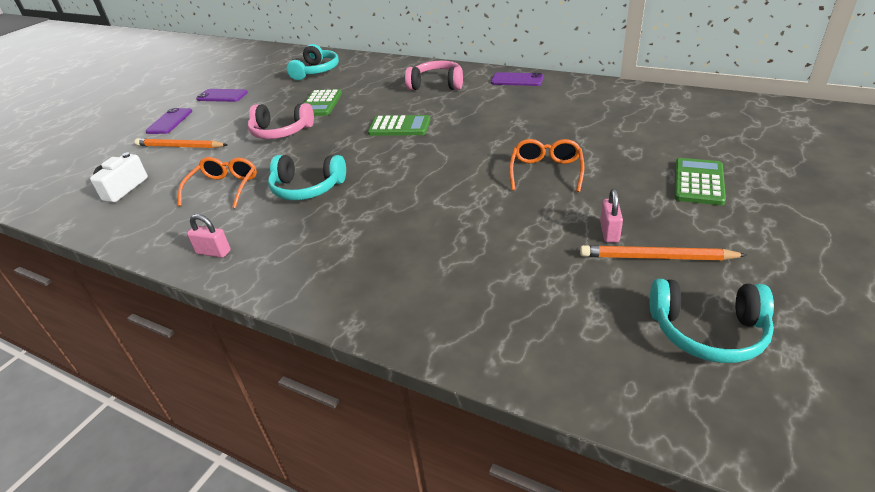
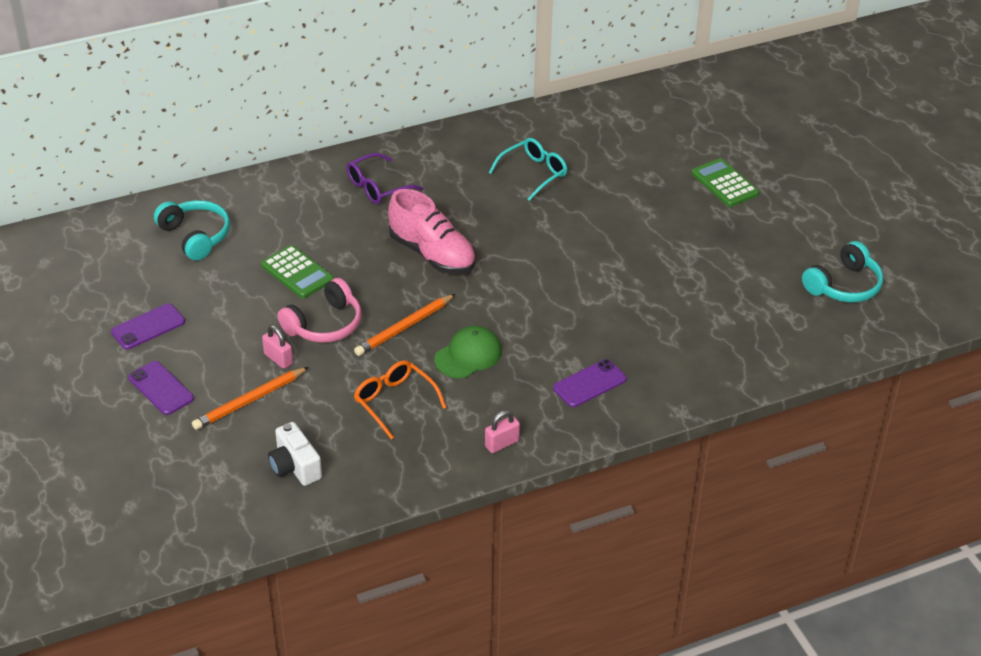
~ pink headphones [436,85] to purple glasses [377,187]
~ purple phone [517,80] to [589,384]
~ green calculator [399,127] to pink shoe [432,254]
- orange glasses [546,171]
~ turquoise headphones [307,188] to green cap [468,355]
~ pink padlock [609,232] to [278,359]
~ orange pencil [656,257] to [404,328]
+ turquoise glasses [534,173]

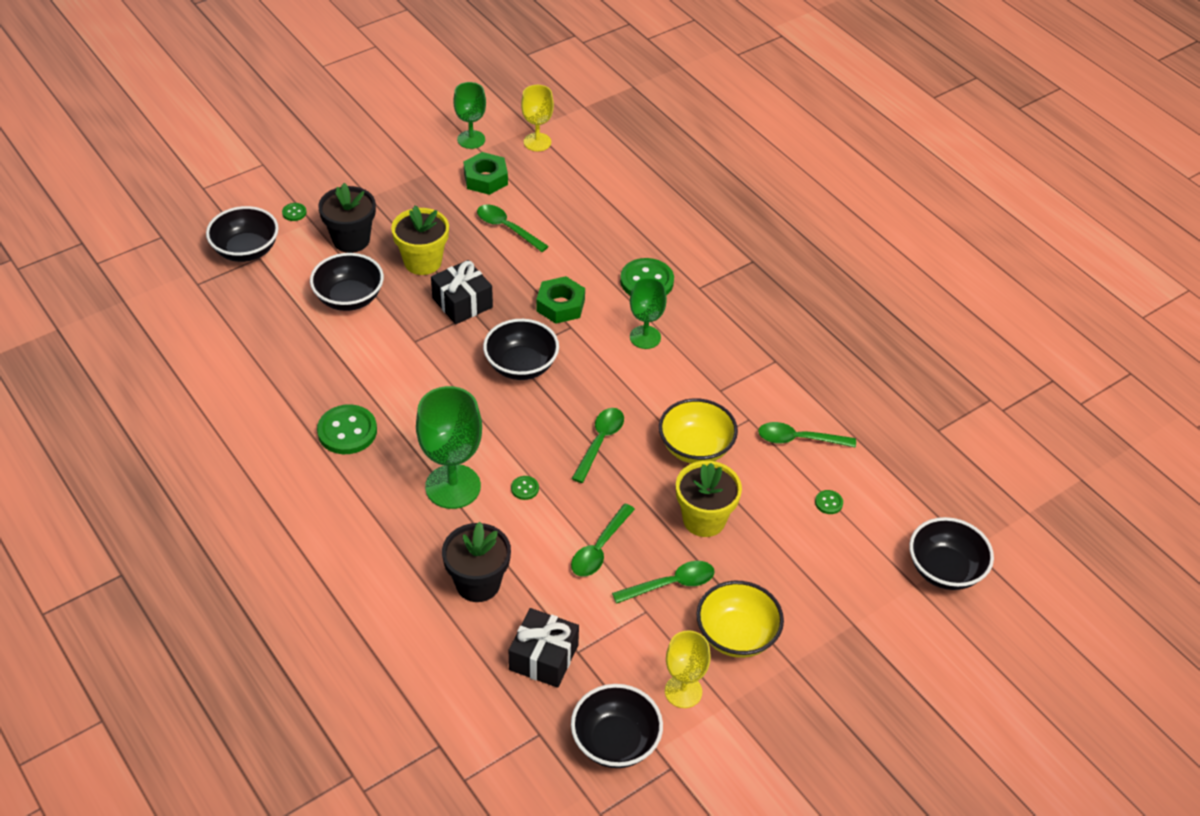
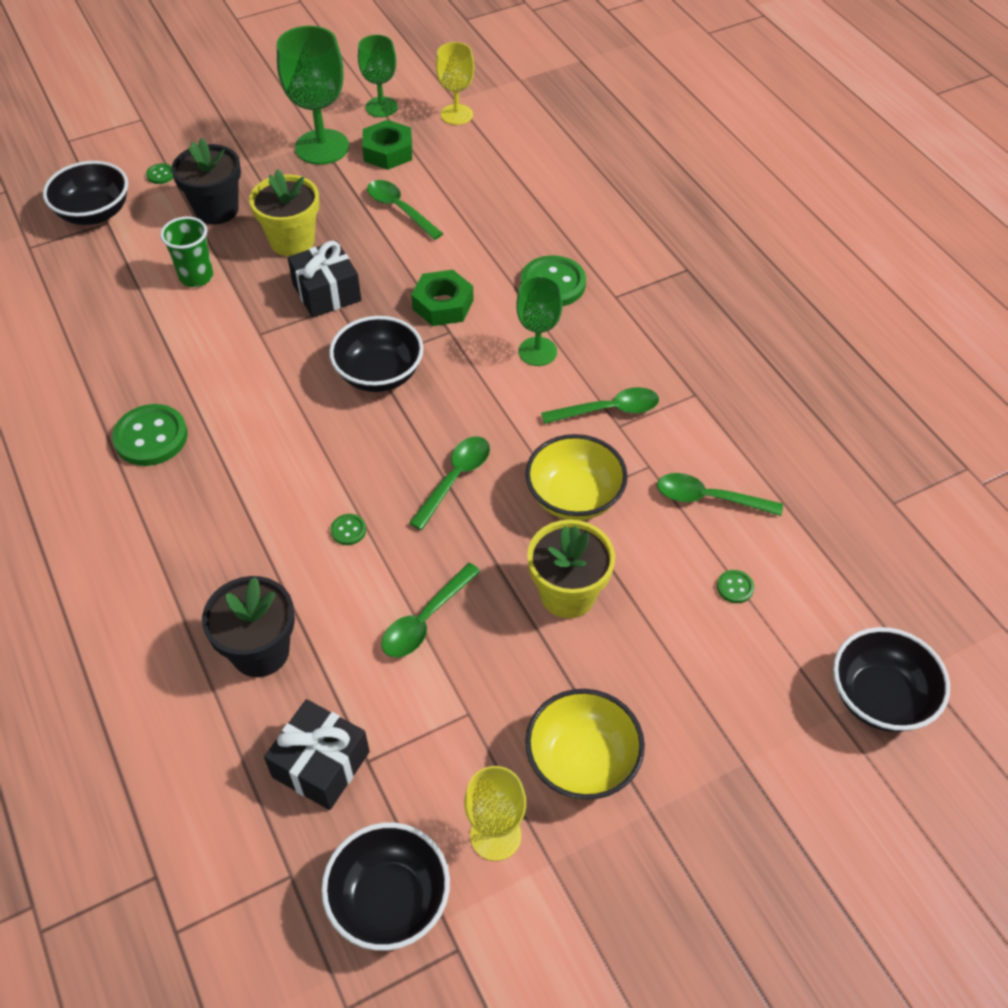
~ black bowl [349,298] to green cup [196,277]
~ green goblet [453,486] to [322,147]
~ green spoon [670,584] to [608,410]

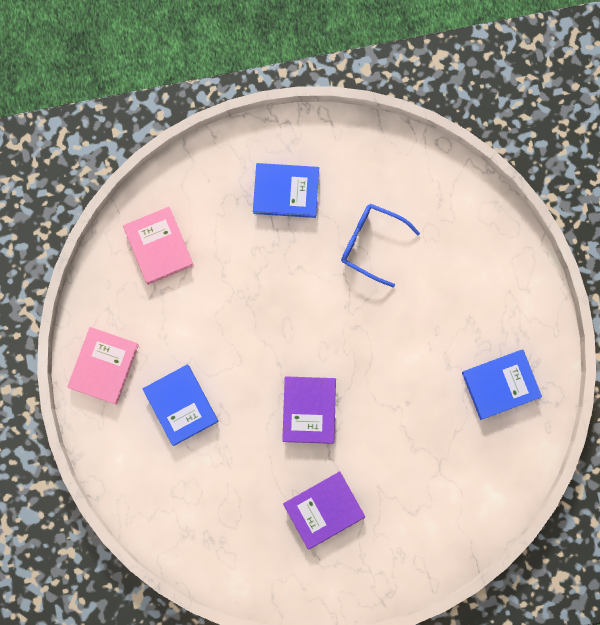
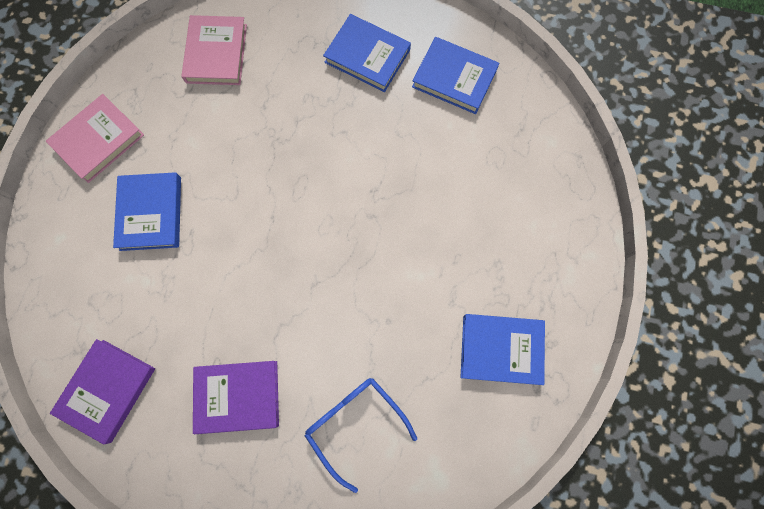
~ blue glasses [371,243] to [355,424]
~ purple book [309,410] to [107,390]
+ blue book [454,78]

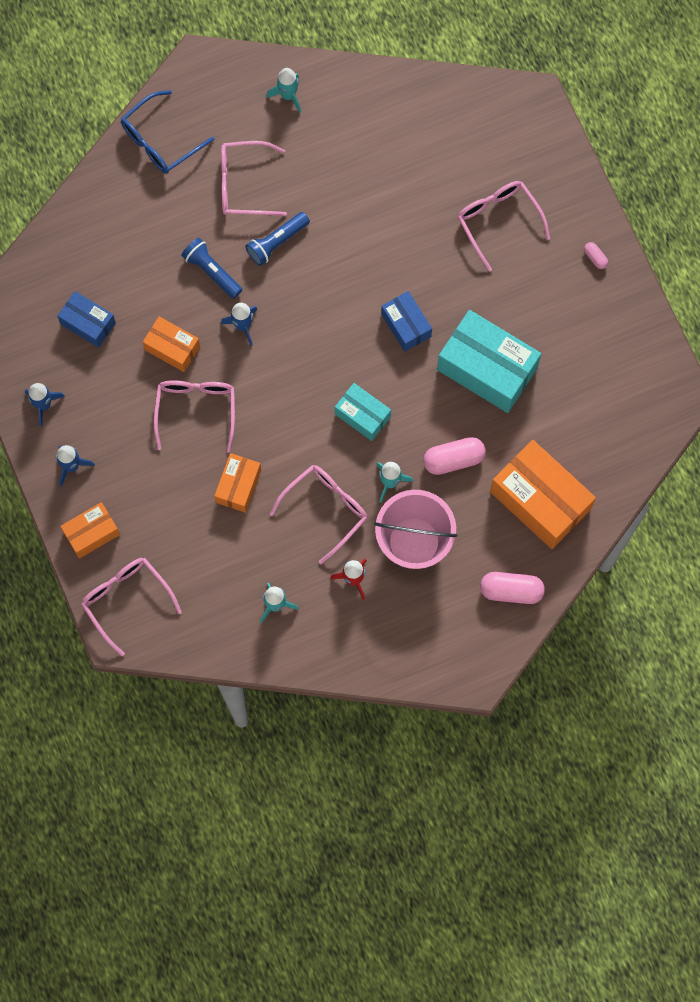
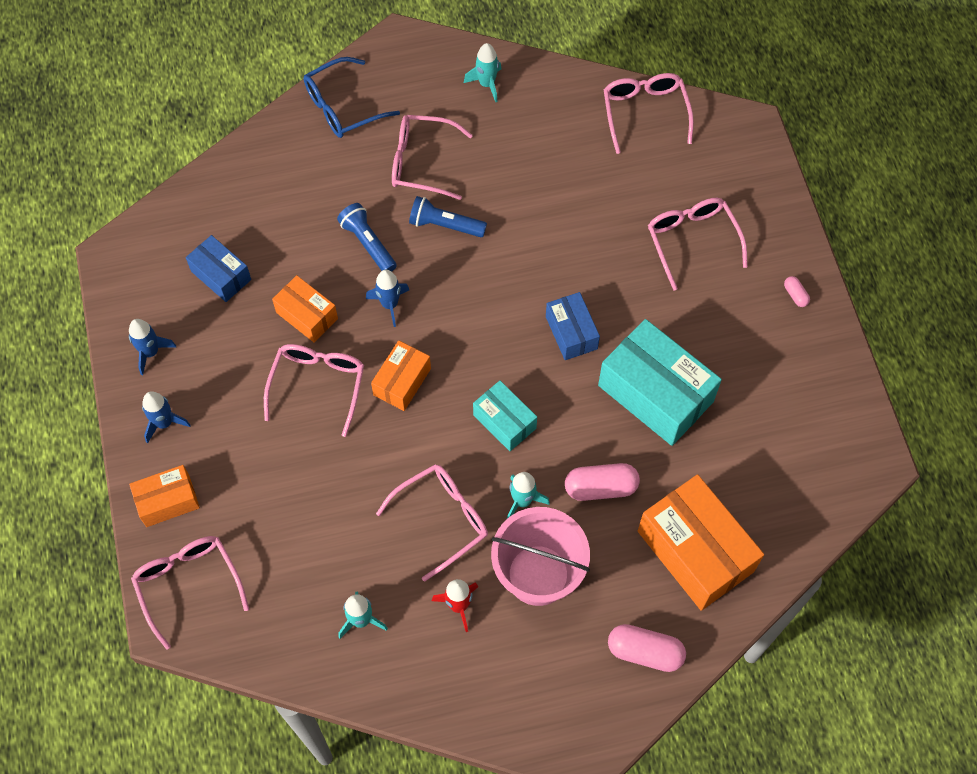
~ blue flashlight [276,242] = [445,225] 45 degrees clockwise
~ orange box [238,486] to [402,382]
+ pink glasses [645,112]

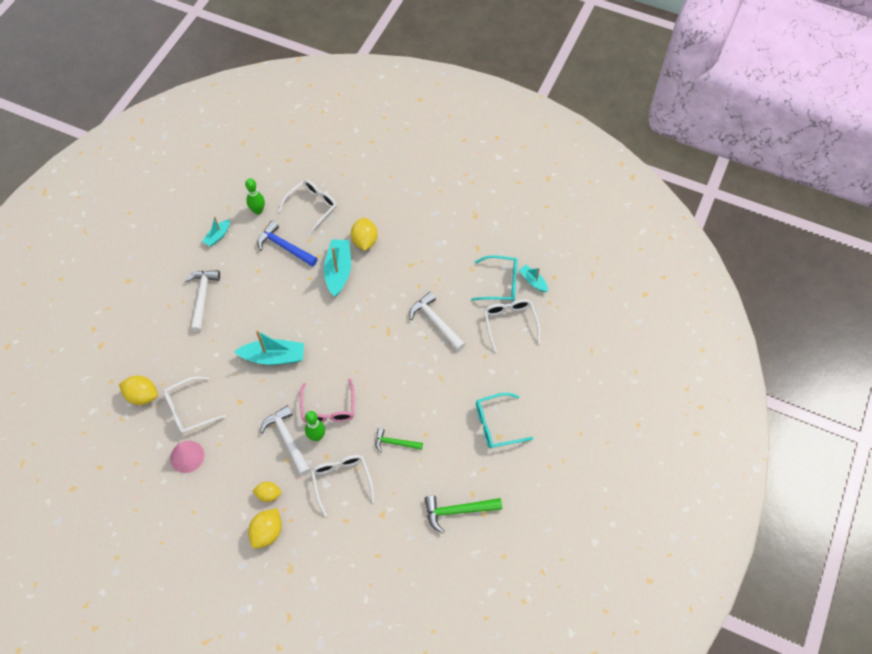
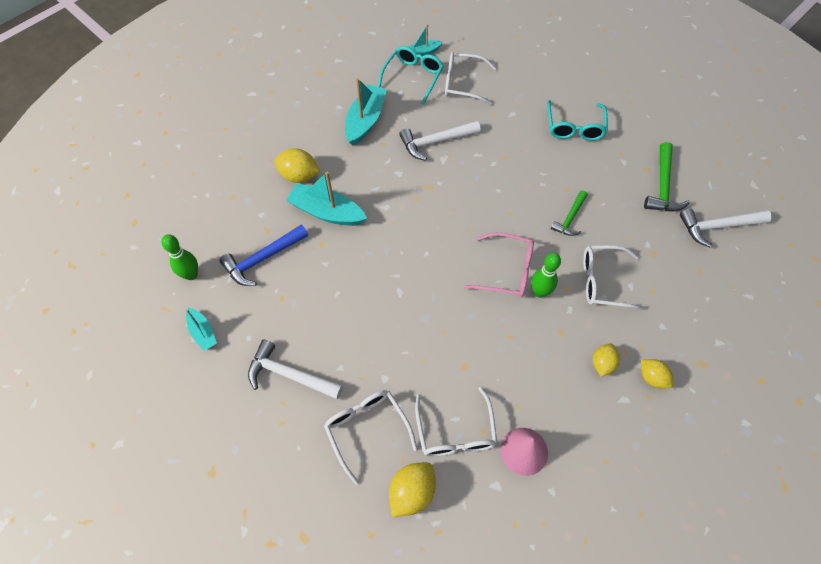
~ white glasses [312,207] to [367,430]
~ turquoise boat [273,357] to [365,121]
~ white hammer [287,439] to [718,226]
~ yellow lemon [267,532] = [652,377] x0.66

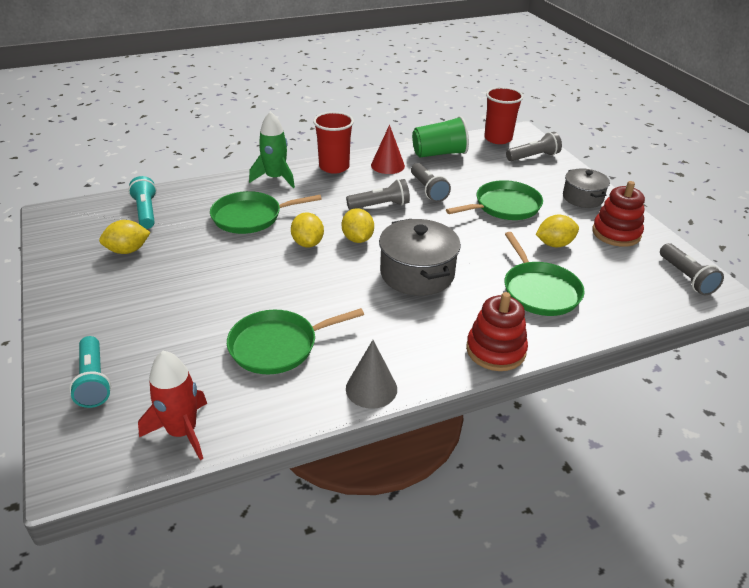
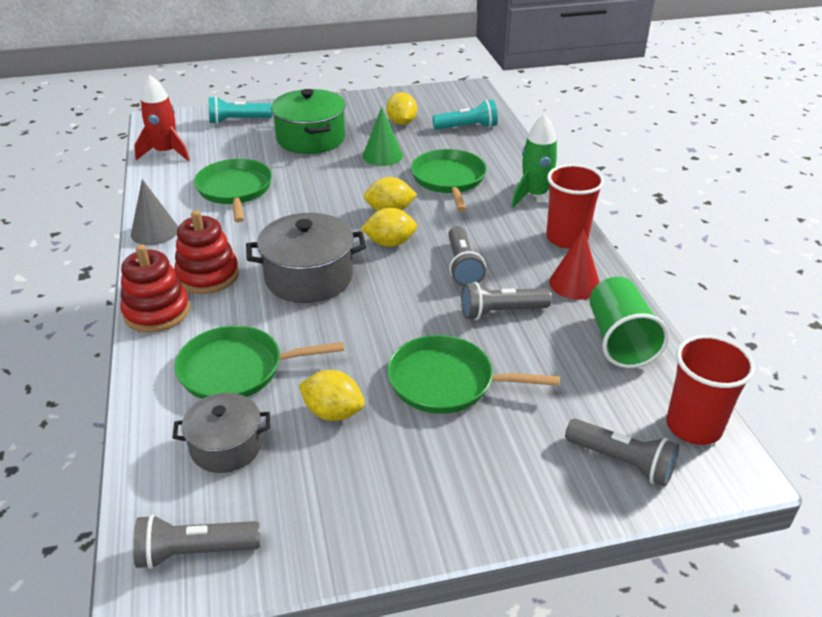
~ grey flashlight [533,157] = [622,462] 45 degrees counterclockwise
~ grey pot [582,198] to [226,446]
~ green pan [504,206] = [446,381] 120 degrees clockwise
~ red stacking toy [616,233] to [208,275]
~ yellow lemon [554,244] = [333,412] 60 degrees counterclockwise
+ green pot [311,138]
+ green cone [382,155]

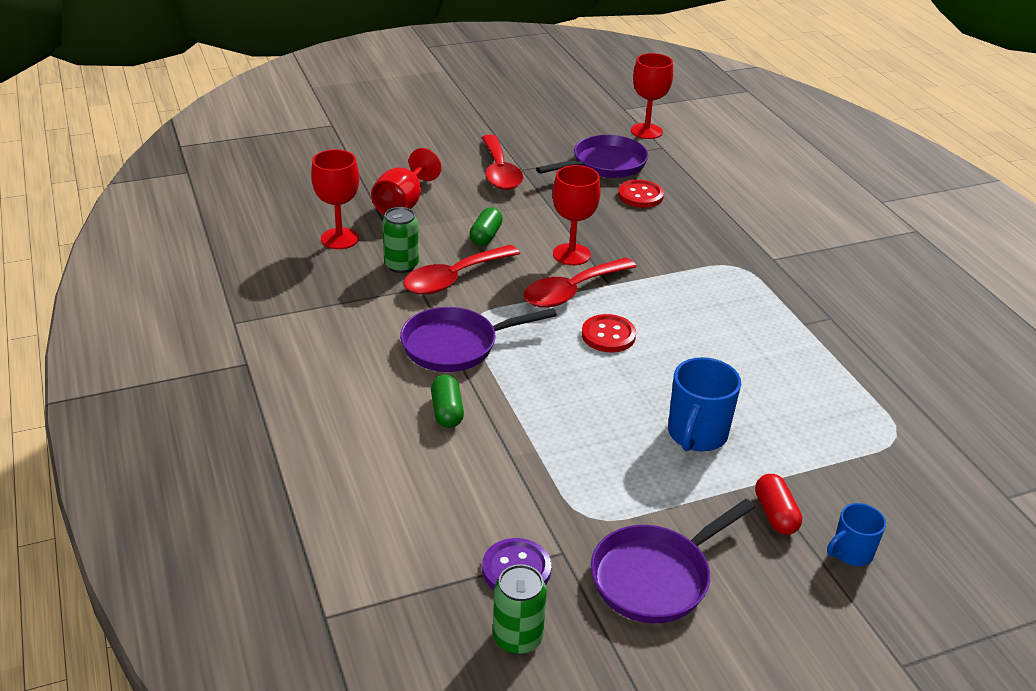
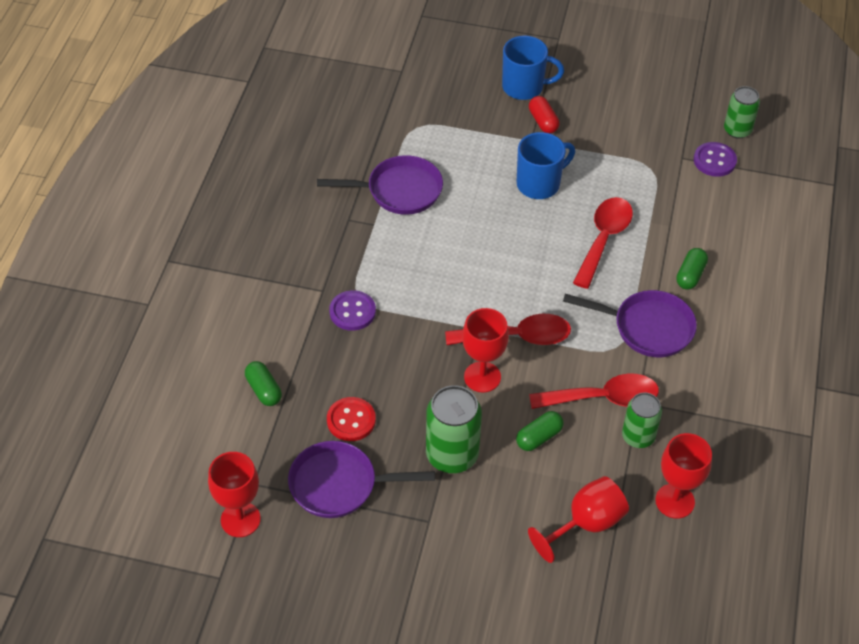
~ red spoon [500,172] to [604,239]
- red button [608,335]
~ red capsule [775,514] = [543,121] 45 degrees counterclockwise
~ purple pan [655,577] to [399,191]
~ blue mug [851,553] = [524,87] x1.67
+ purple button [352,312]
+ green capsule [264,390]
+ green can [452,455]

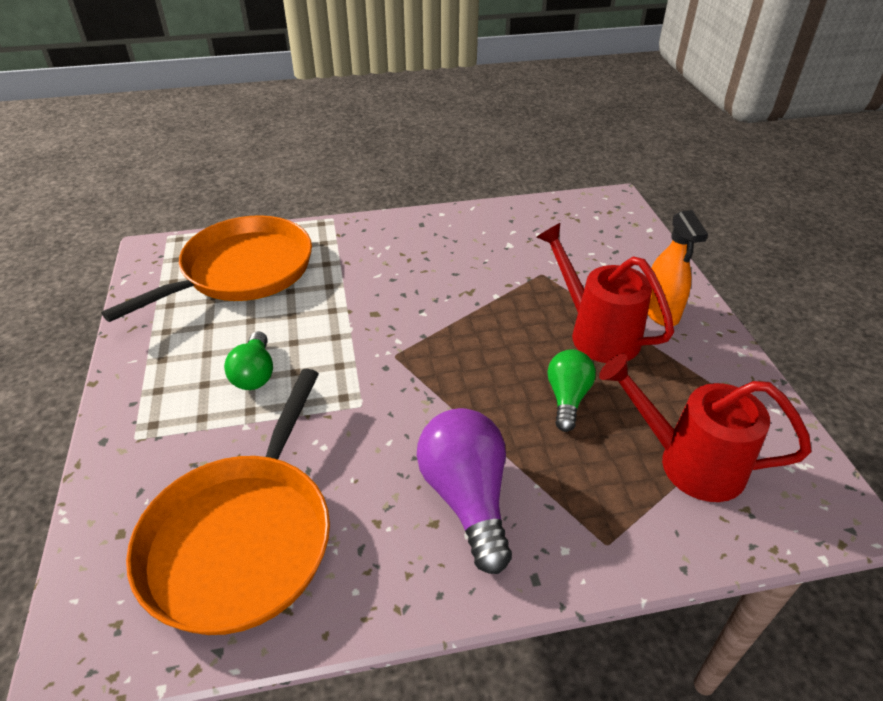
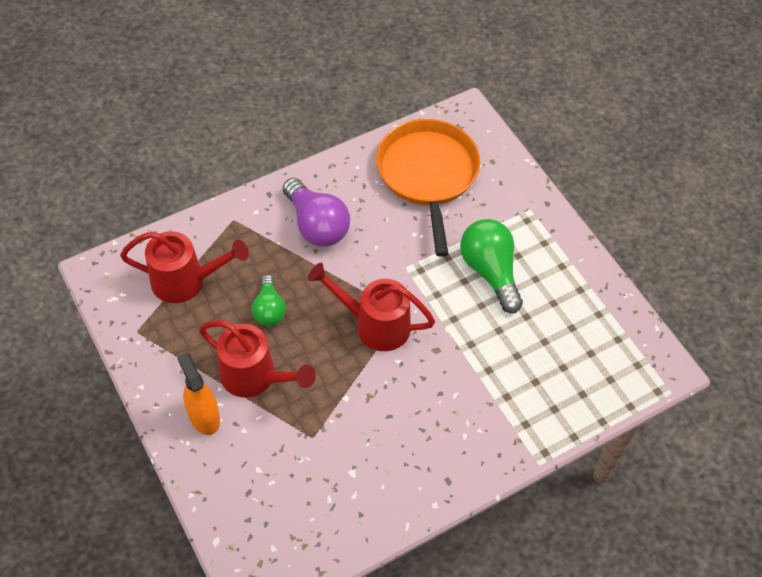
- orange pan [242,271]
~ green light bulb [255,374] = [490,271] x1.63
+ red watering can [374,324]

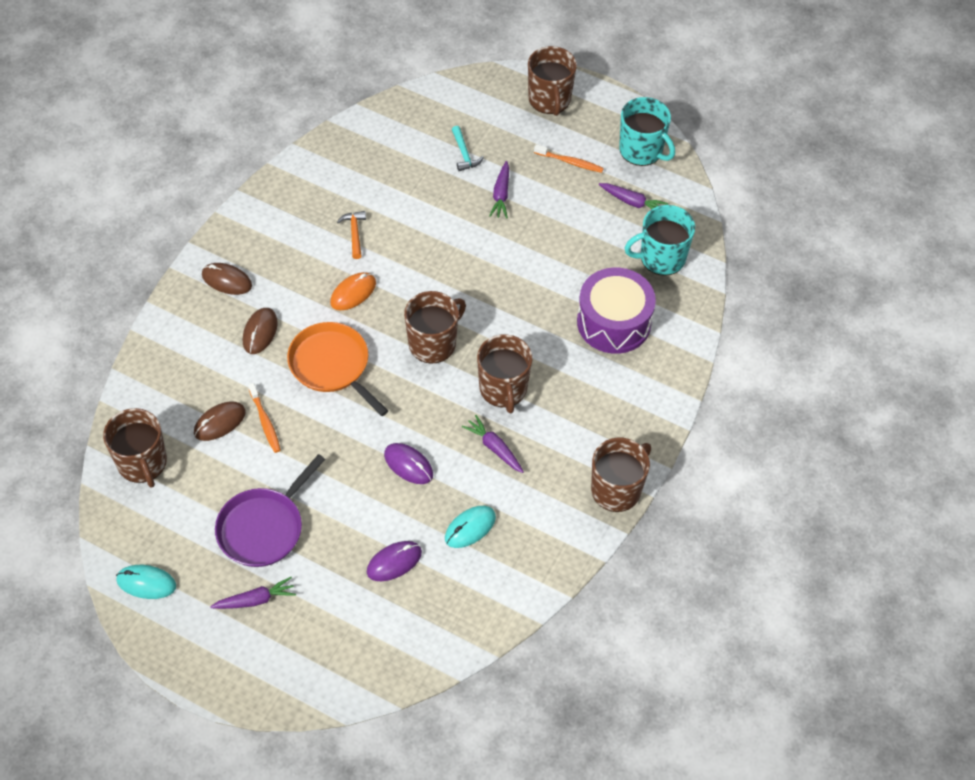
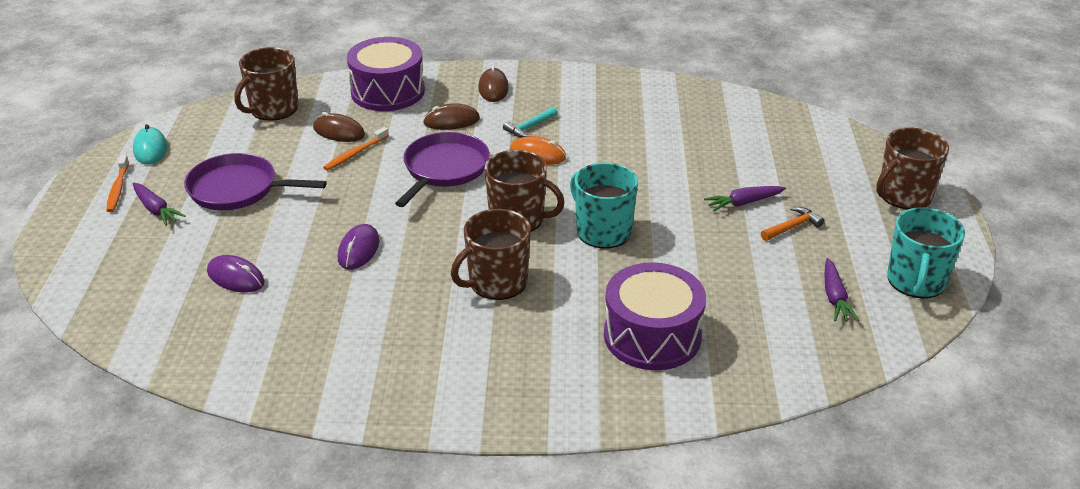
~ turquoise hammer [464,154] to [530,127]
~ orange toothbrush [570,162] to [118,188]
~ turquoise mug [661,258] to [602,231]
~ orange hammer [354,233] to [792,227]
~ orange pan [332,365] to purple pan [444,169]
- purple carrot [494,448]
- brown mug [617,489]
- turquoise mouse [470,528]
+ purple drum [387,91]

